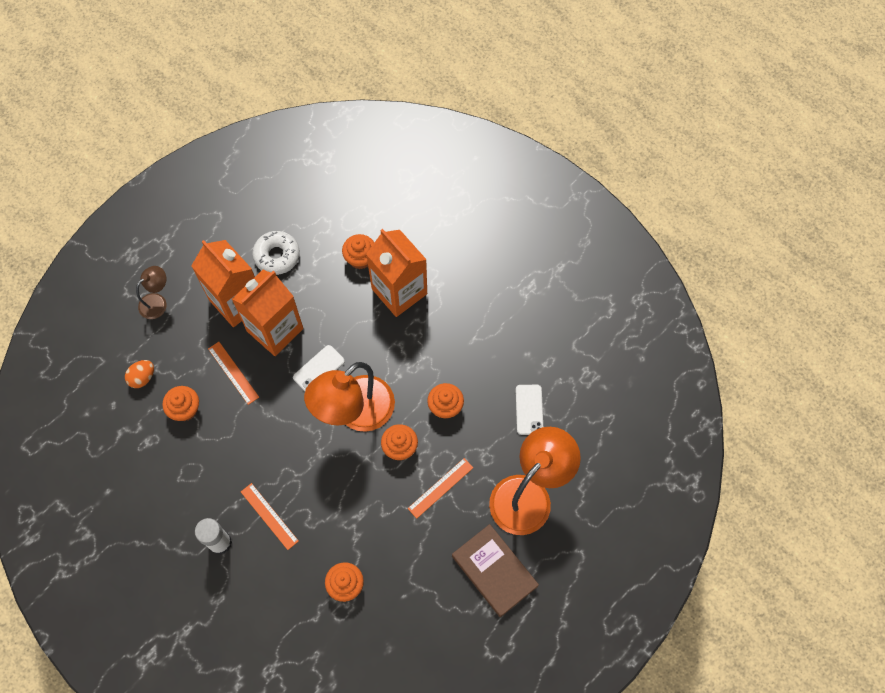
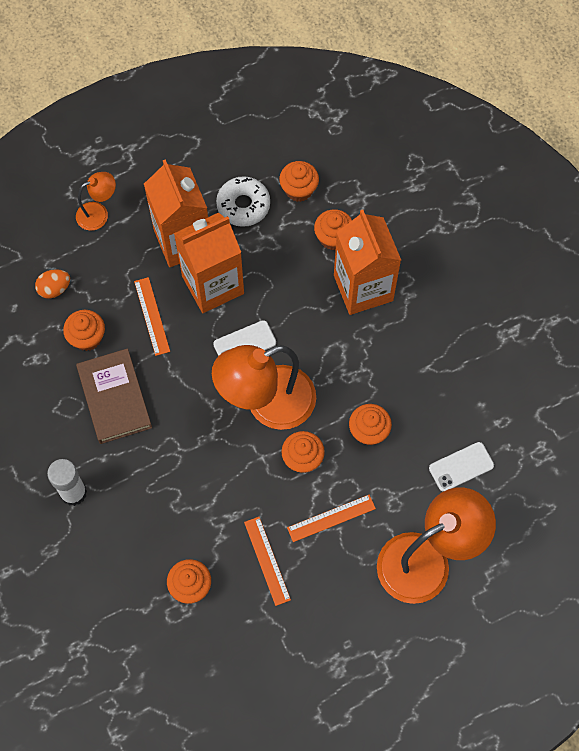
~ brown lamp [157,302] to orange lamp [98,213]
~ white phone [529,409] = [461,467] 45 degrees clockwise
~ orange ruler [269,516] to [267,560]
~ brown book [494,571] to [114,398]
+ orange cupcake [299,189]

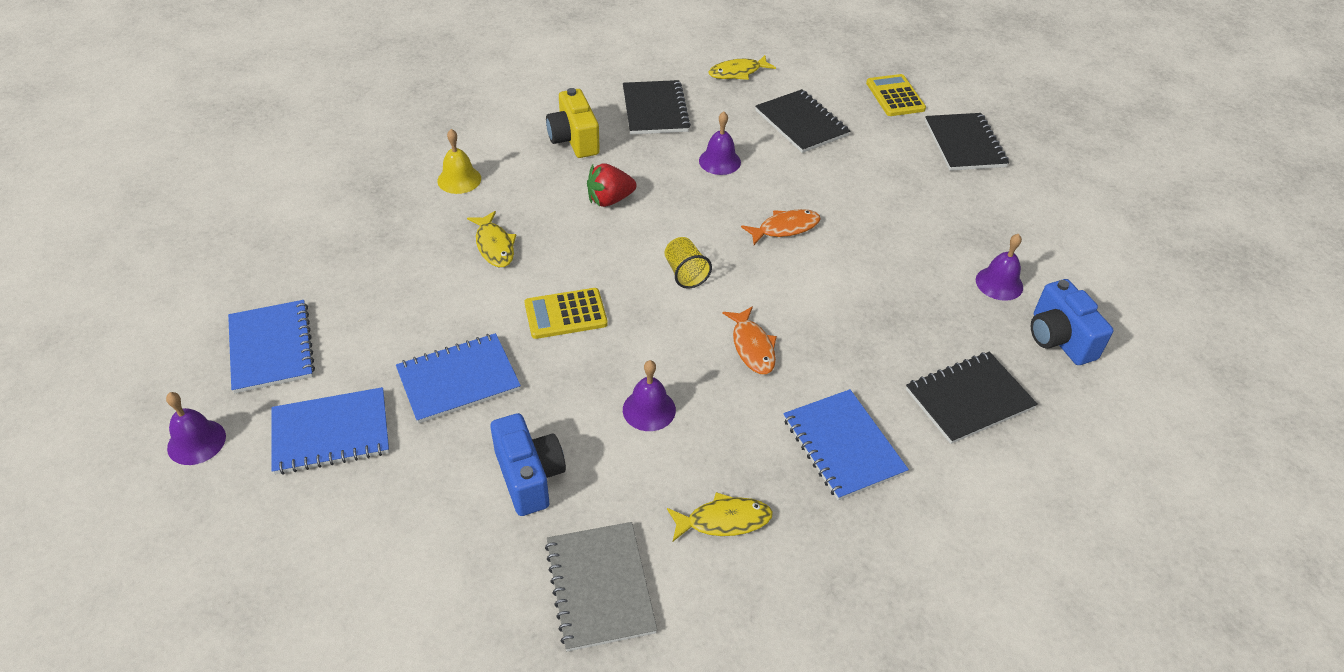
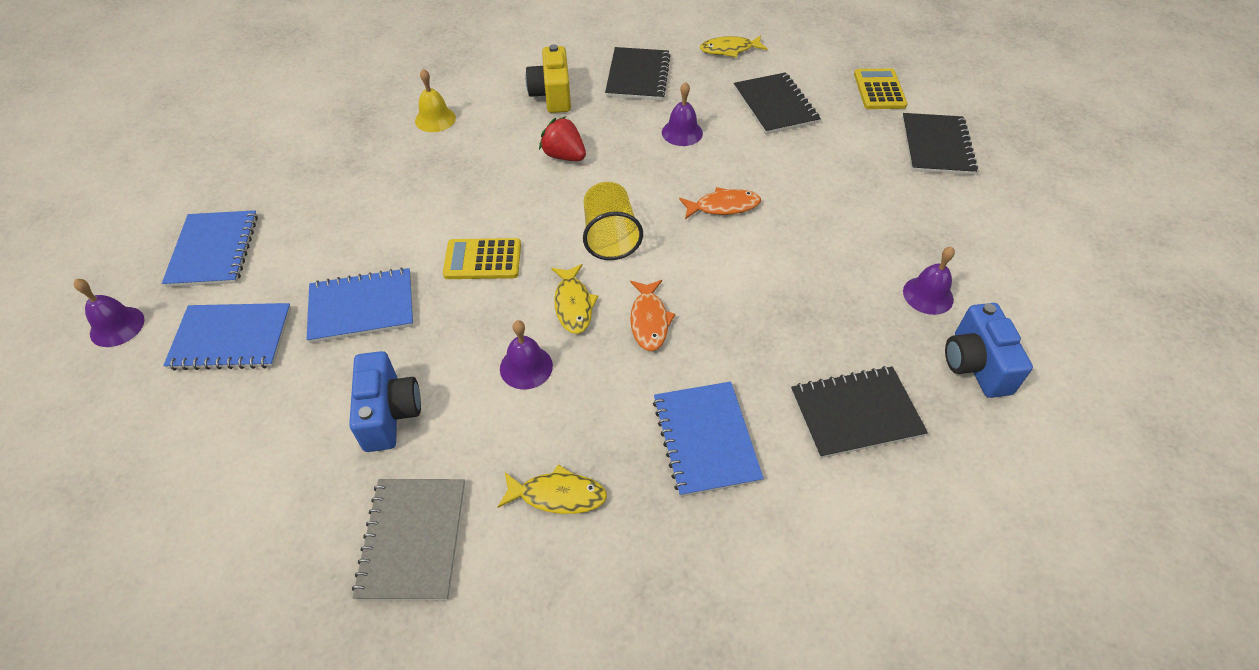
~ red strawberry [609,200] = [564,156] 45 degrees clockwise
~ yellow fish [494,246] to [573,305]
~ yellow cup [685,273] = [610,237] x1.50

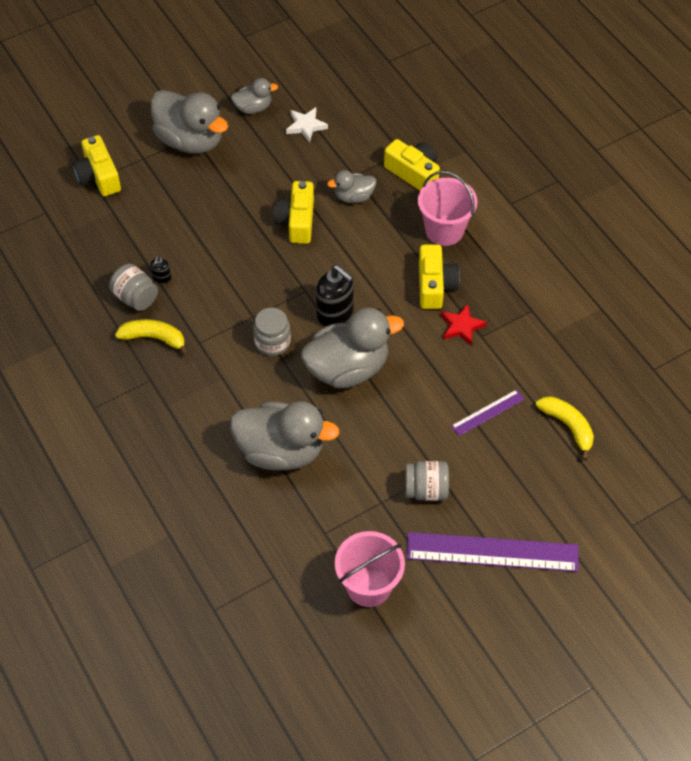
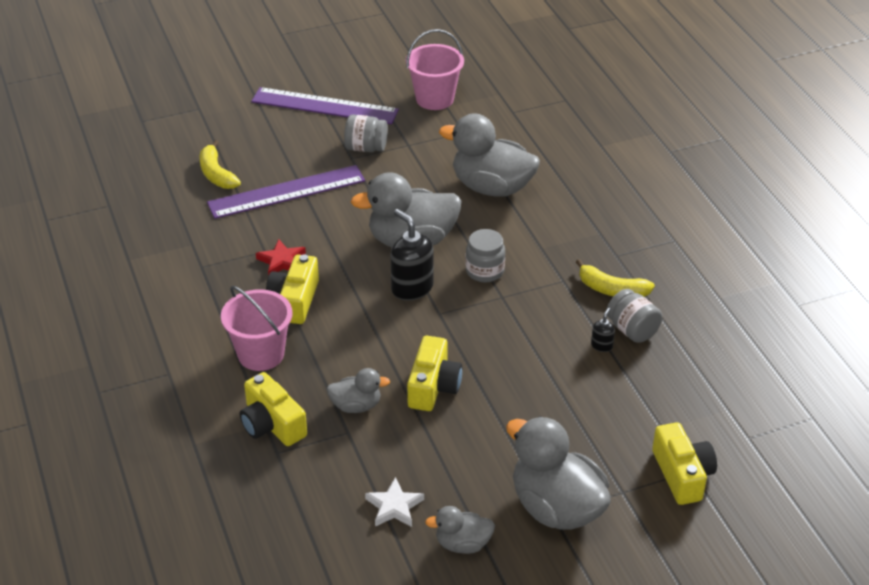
~ purple ruler [487,412] = [286,192] x2.00

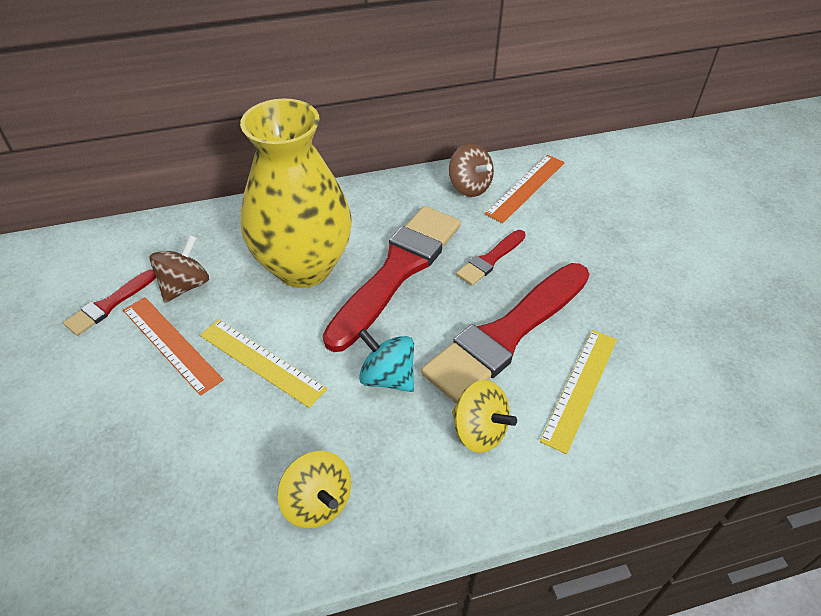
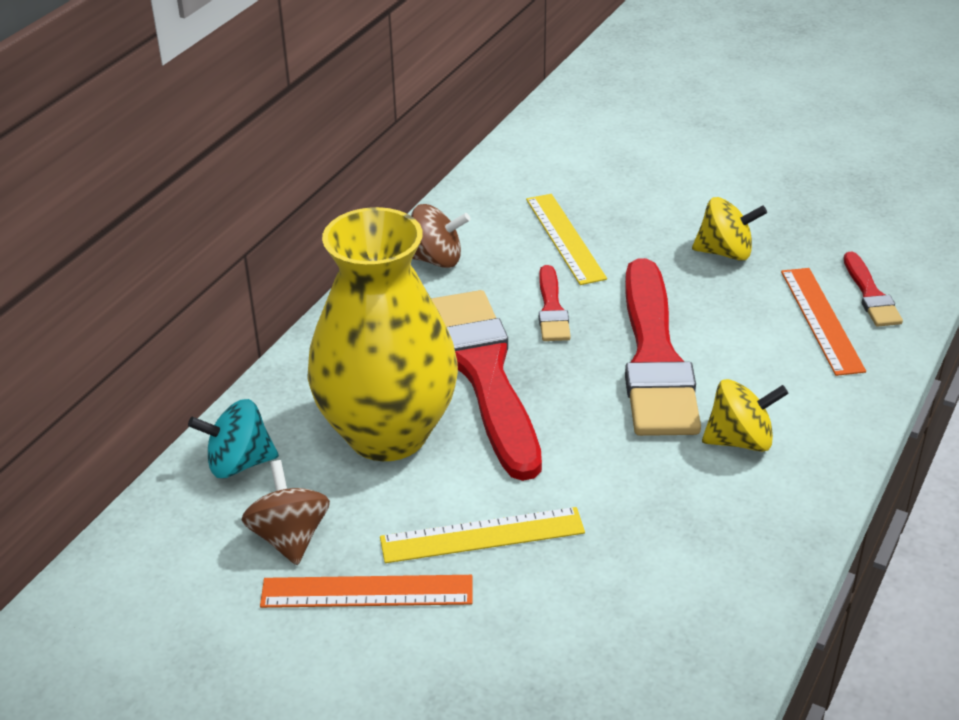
~ orange ruler [526,187] to [821,320]
~ red brush [109,305] to [870,294]
~ turquoise spinning top [387,377] to [239,463]
~ yellow ruler [580,388] to [565,238]
~ yellow spinning top [317,502] to [725,252]

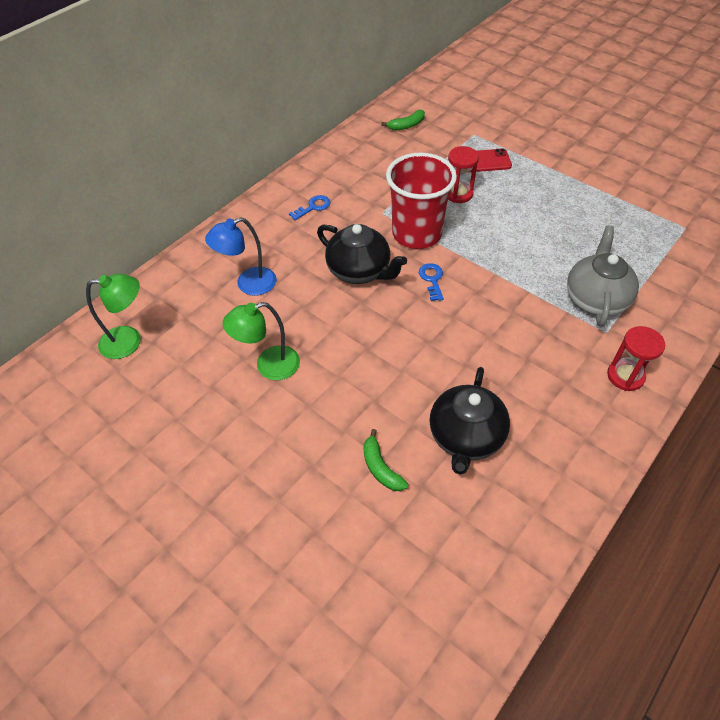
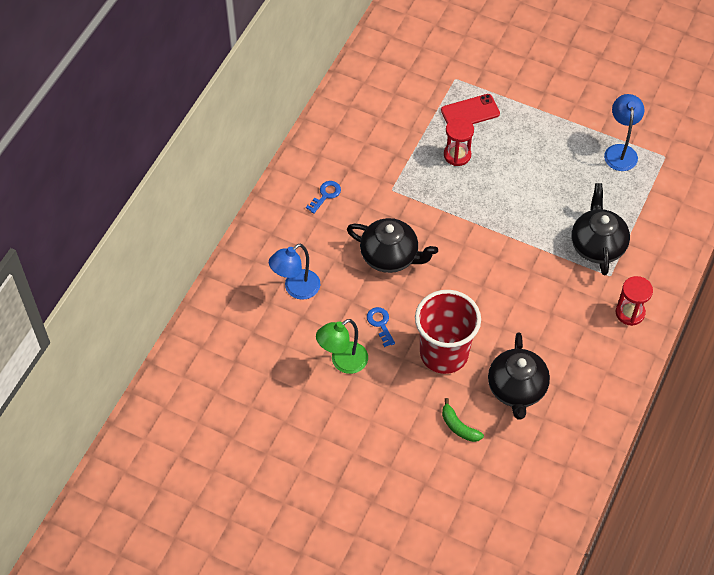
- green banana [406,125]
~ red cup [416,234] to [444,353]
~ grey teapot [595,298] to black teapot [597,245]
~ blue key [432,279] to [380,324]
- green lamp [129,341]
+ blue lamp [620,151]

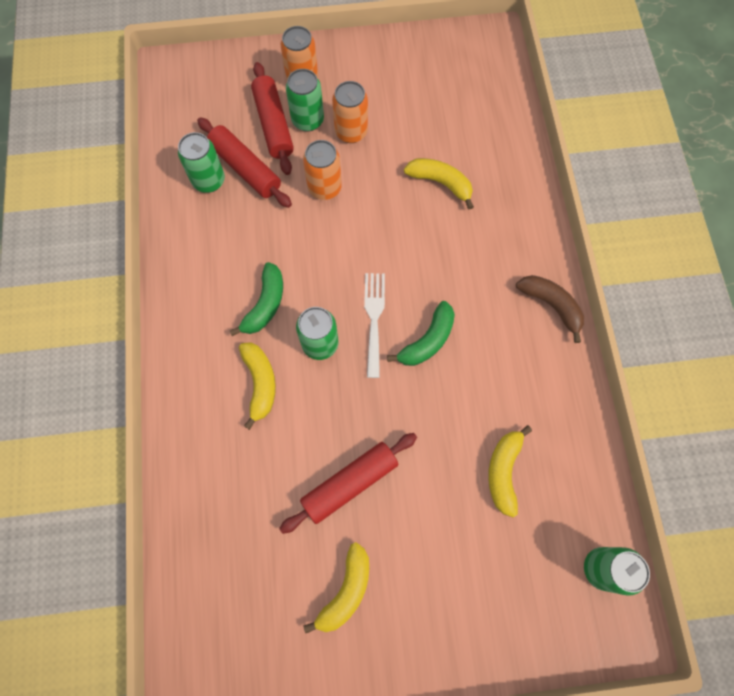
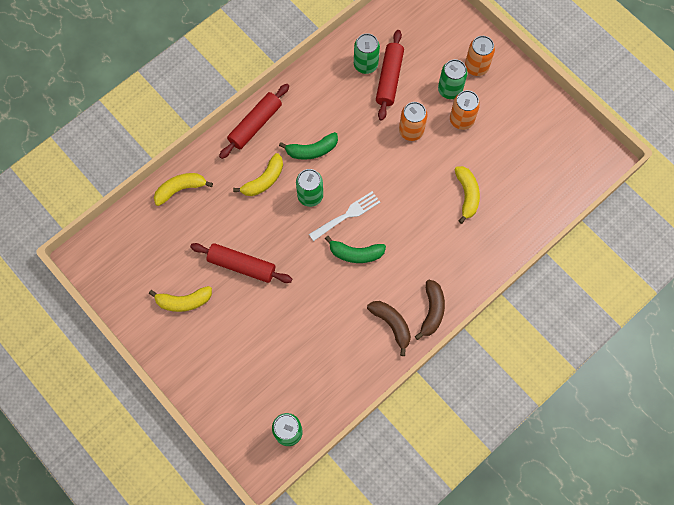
~ red rolling pin [273,124] to [255,124]
~ yellow banana [503,471] to [180,189]
+ brown banana [391,324]

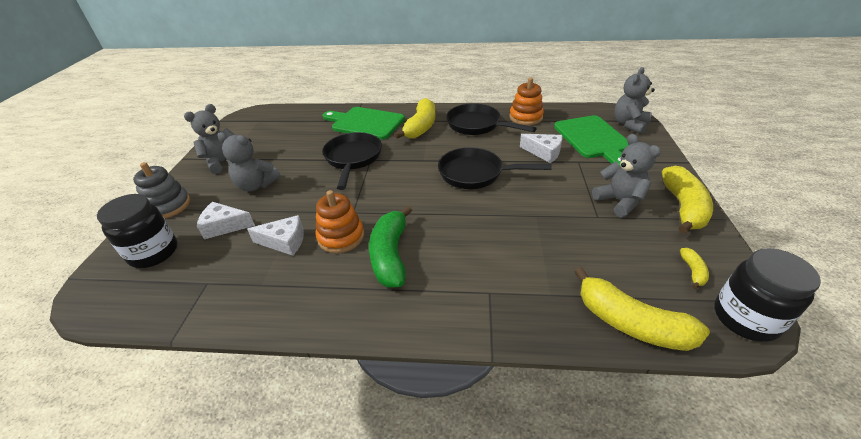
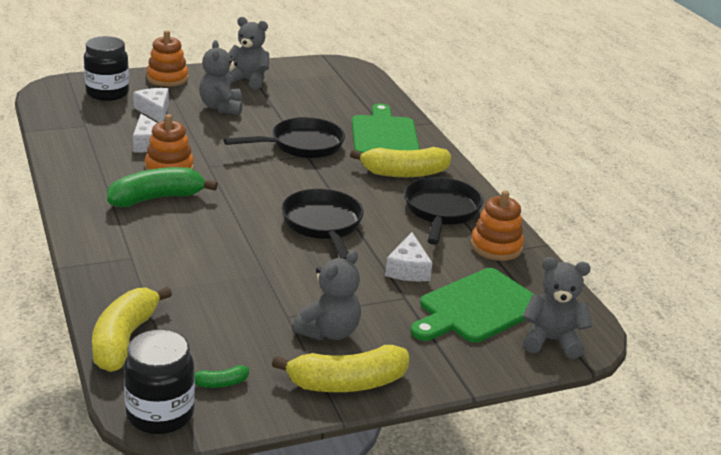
~ grey stacking toy [168,206] to orange stacking toy [167,78]
~ yellow banana [692,271] to green banana [220,383]

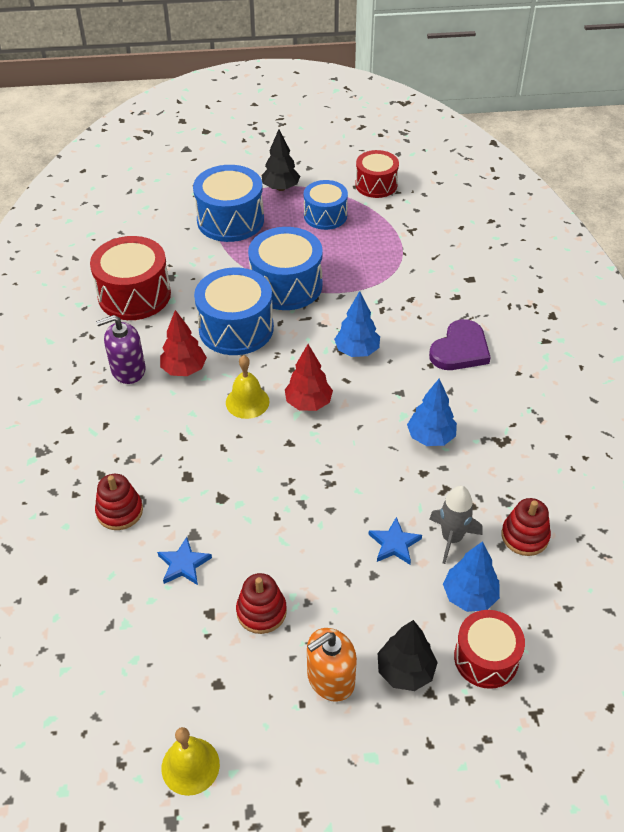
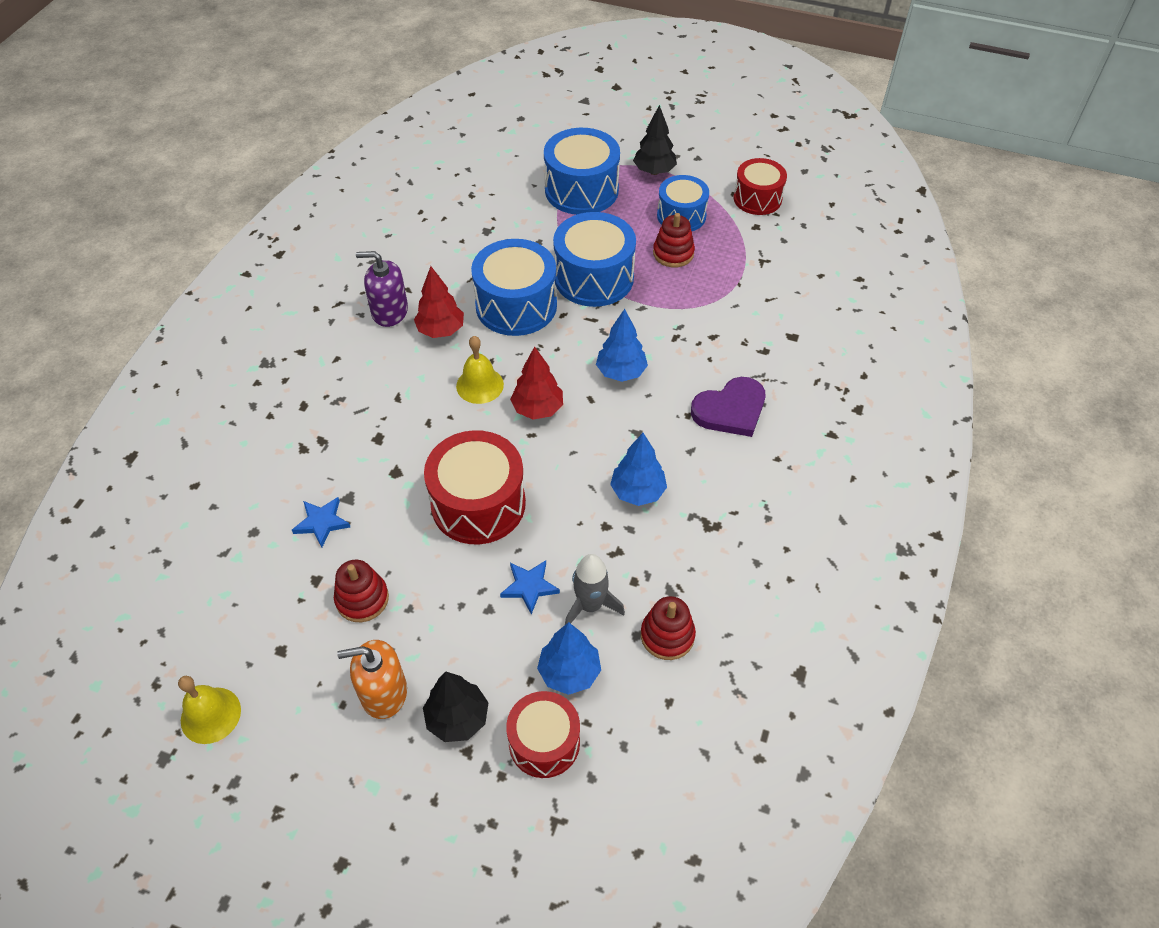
~ red drum [134,295] to [478,504]
~ red stacking toy [119,511] to [673,253]

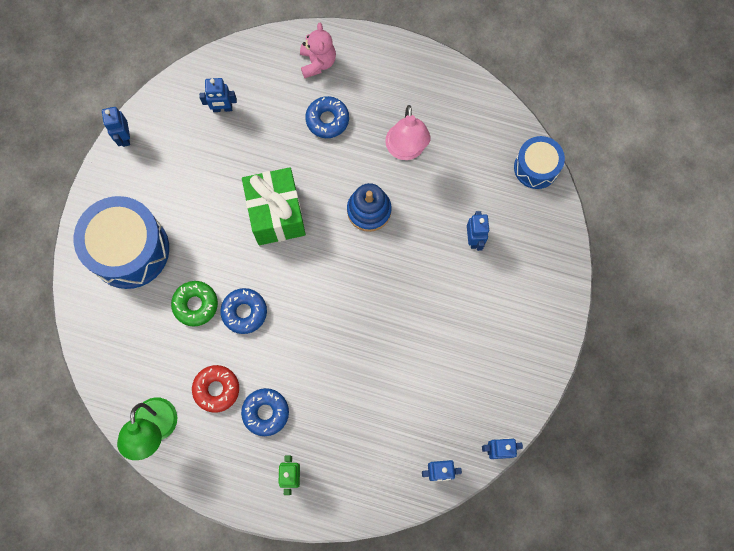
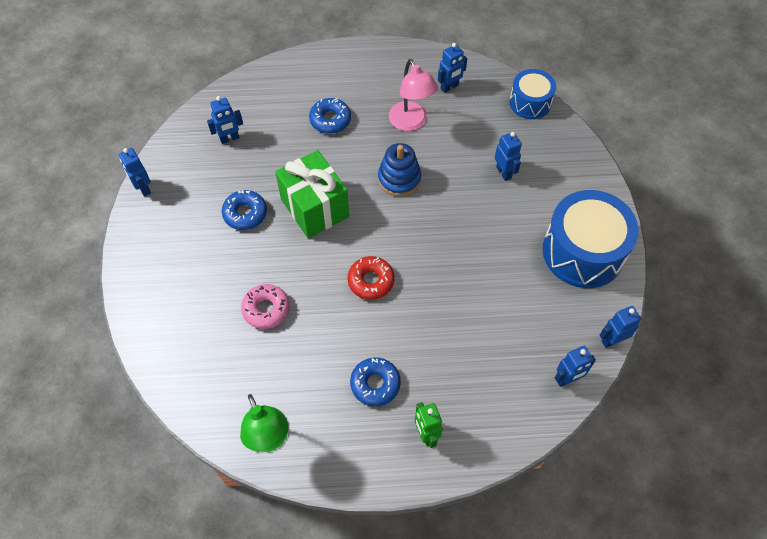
- pink teddy bear [317,62]
~ blue drum [129,250] to [583,252]
~ green donut [195,304] to pink donut [266,309]
~ blue donut [244,312] to [245,213]
~ red donut [216,389] to [371,281]
+ blue robot [449,87]

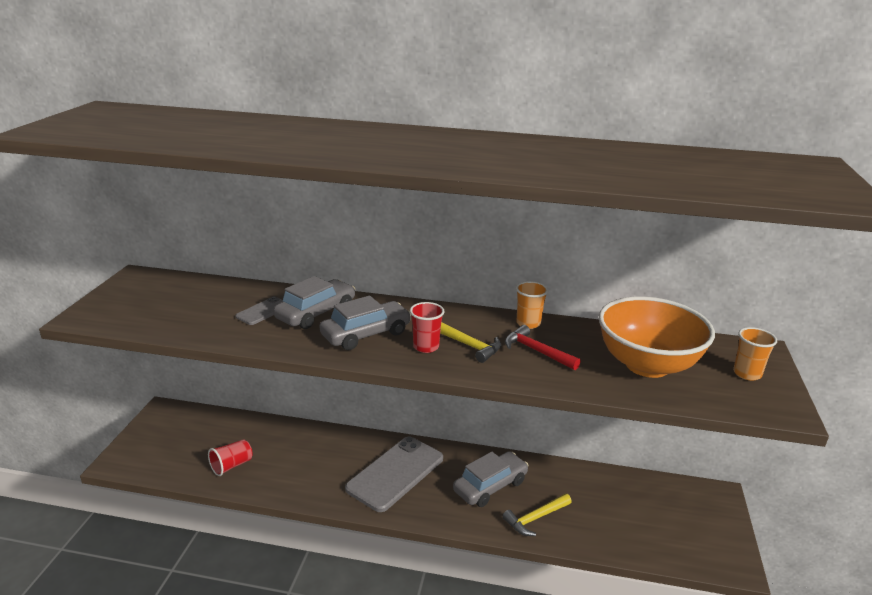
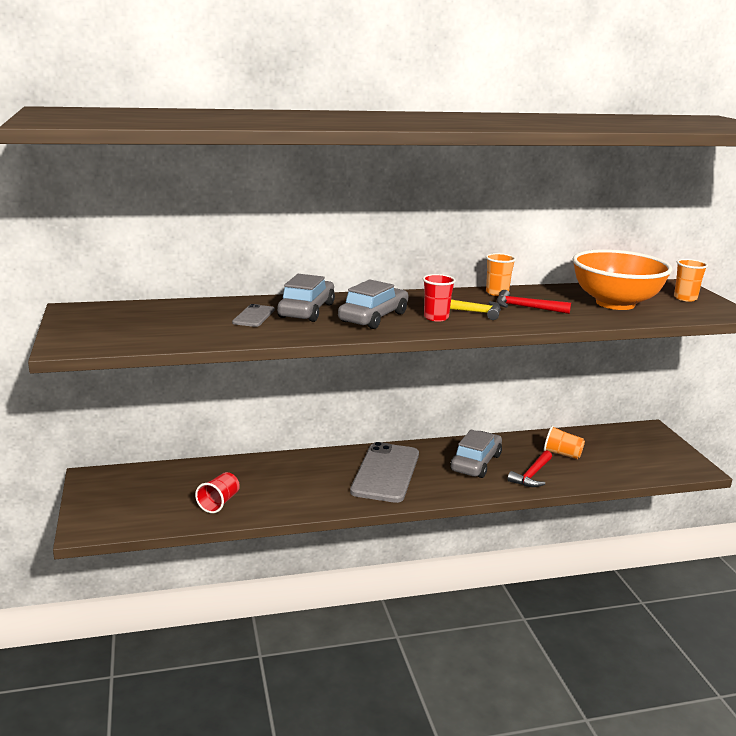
~ yellow hammer [535,518] to red hammer [532,475]
+ orange cup [562,454]

